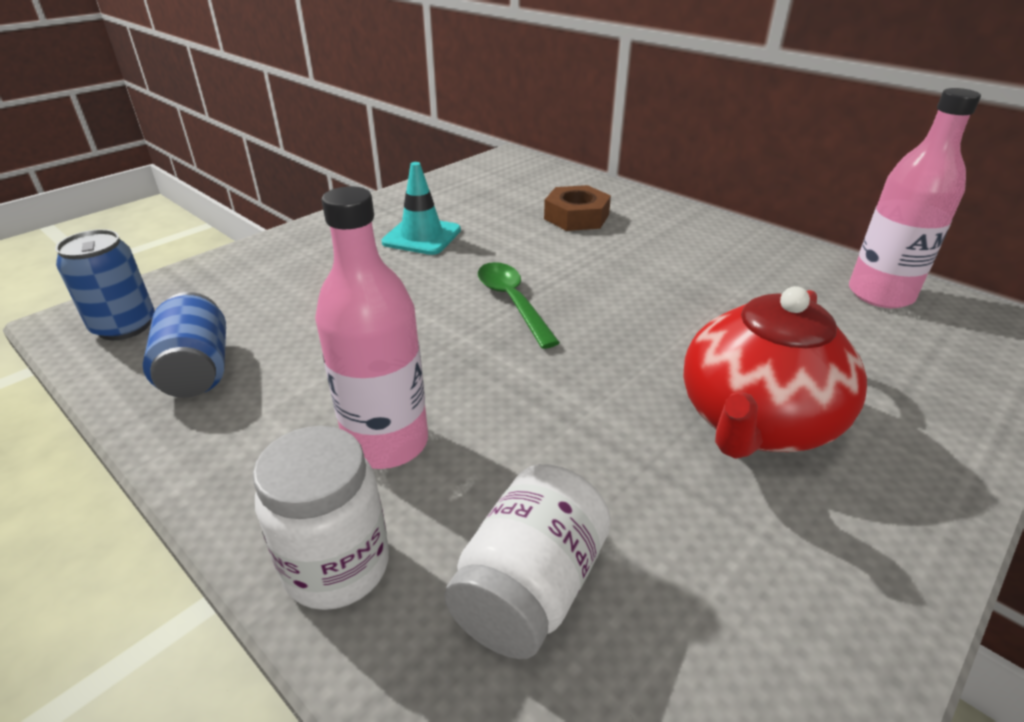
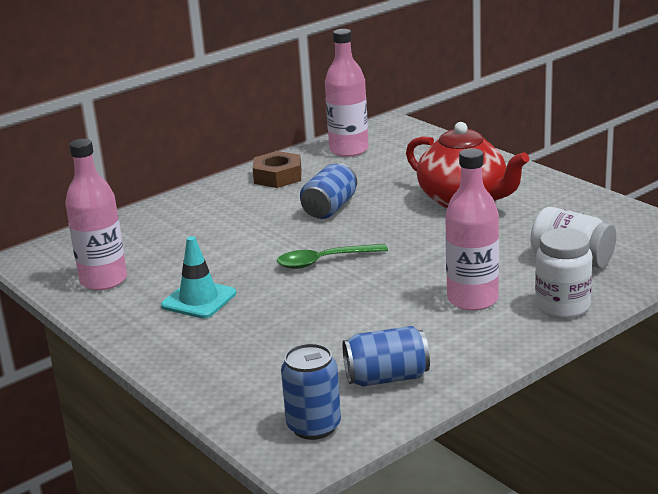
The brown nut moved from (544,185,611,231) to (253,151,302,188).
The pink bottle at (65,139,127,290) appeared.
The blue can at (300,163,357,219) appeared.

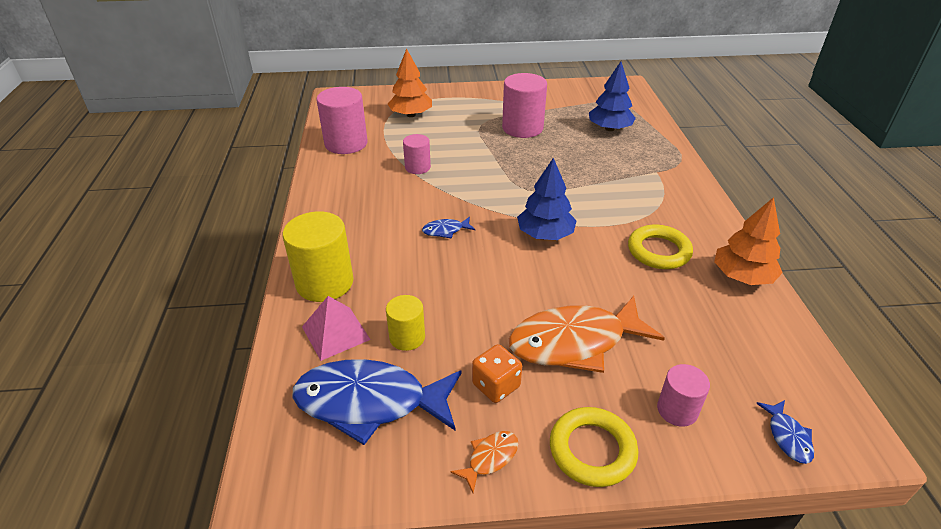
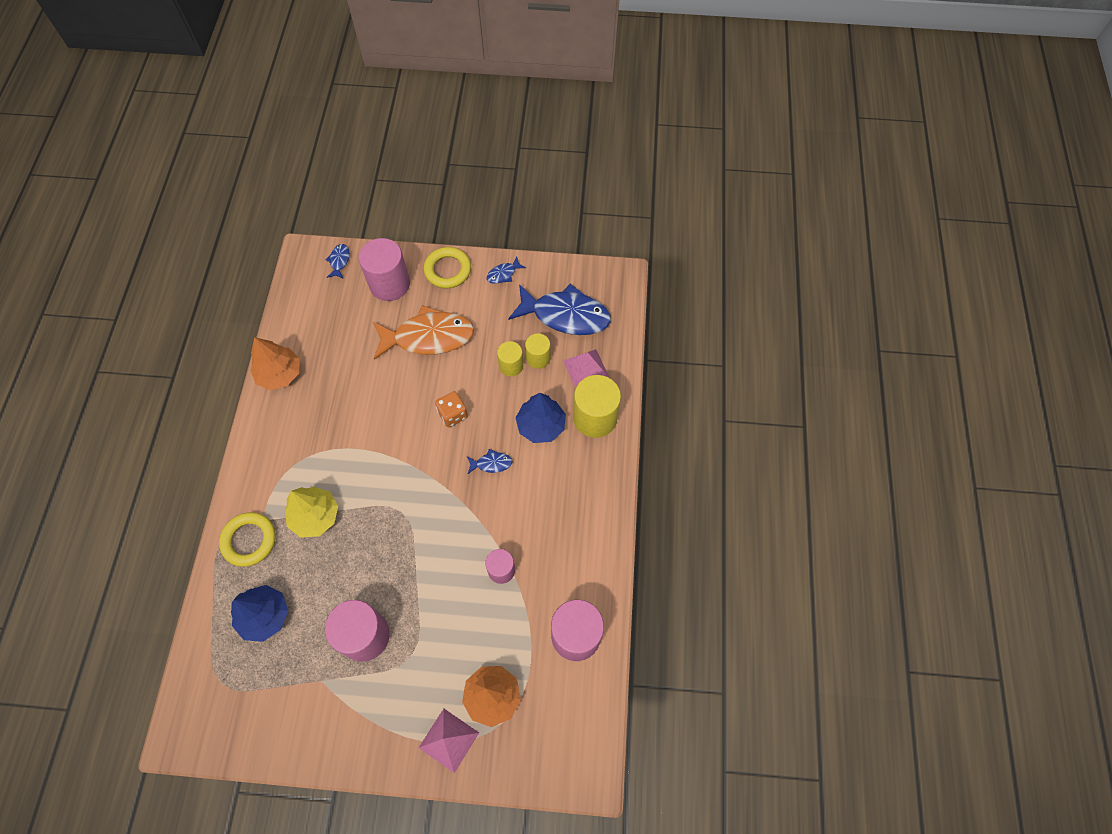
The orange fish at (450,431,518,493) became the blue fish at (486,257,526,284).
The orange dice moved from (472,344,522,403) to (435,391,468,428).
The blue tree moved from (517,158,577,240) to (516,393,566,443).
The yellow ring moved from (628,225,693,269) to (219,512,276,567).
The pink cylinder at (657,364,710,427) changed to 1.76 times the size.
The yellow tree at (285,487,338,538) appeared.
The pink pyramid at (419,709,479,773) appeared.
The yellow cylinder at (497,341,523,377) appeared.

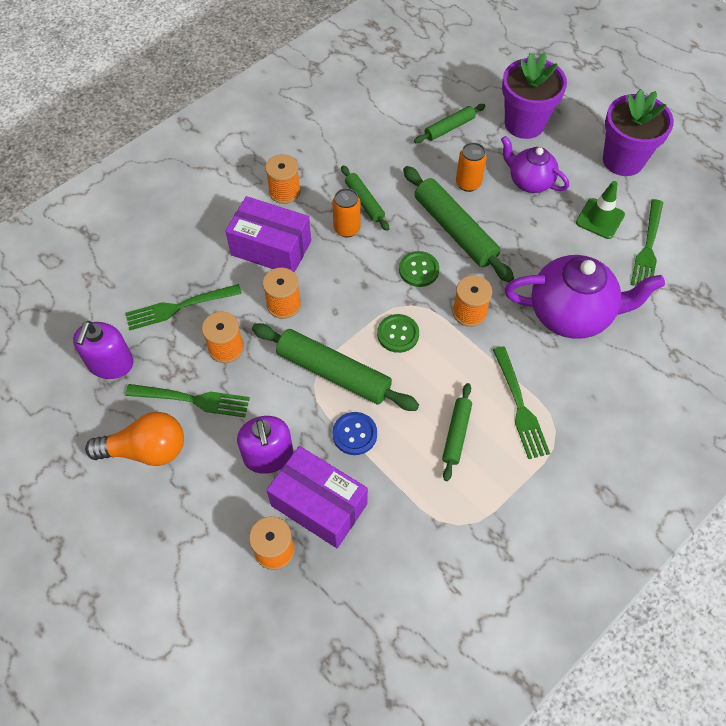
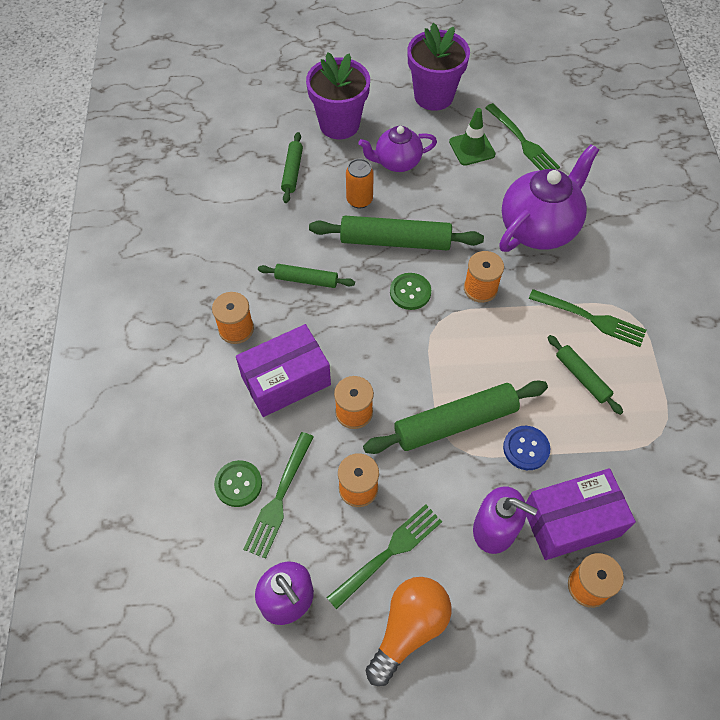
The orange can at (332,188,361,237) disappeared.
The green button moved from (377,314,419,353) to (214,460,262,507).

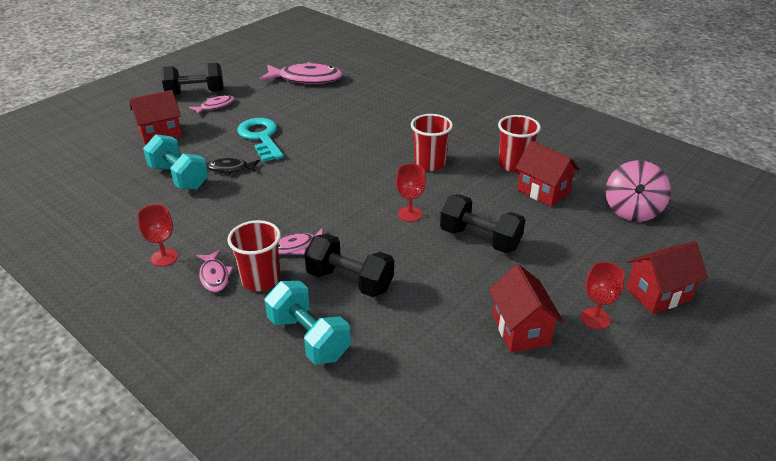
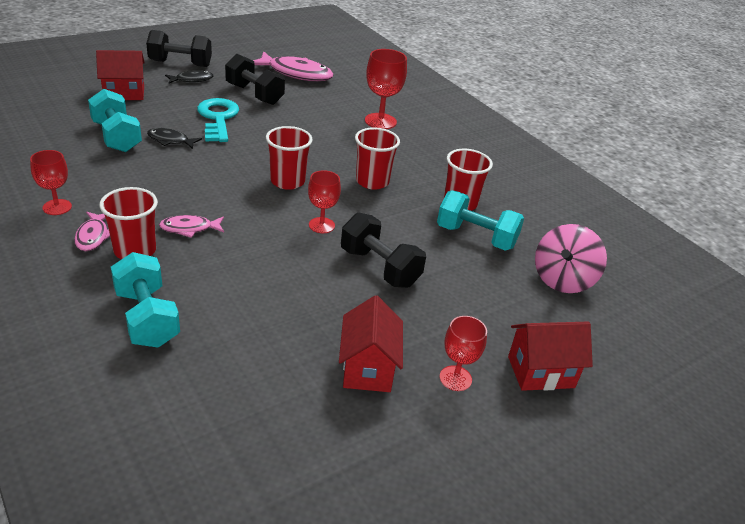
The pink fish at (189,95,235,115) became the black fish at (165,70,213,83).
The black dumbbell moved from (304,234,394,297) to (225,54,285,105).
The red house at (515,141,579,207) was replaced by the turquoise dumbbell at (437,190,524,251).
The red cup at (266,126,313,190) appeared.
The red goblet at (365,49,407,129) appeared.

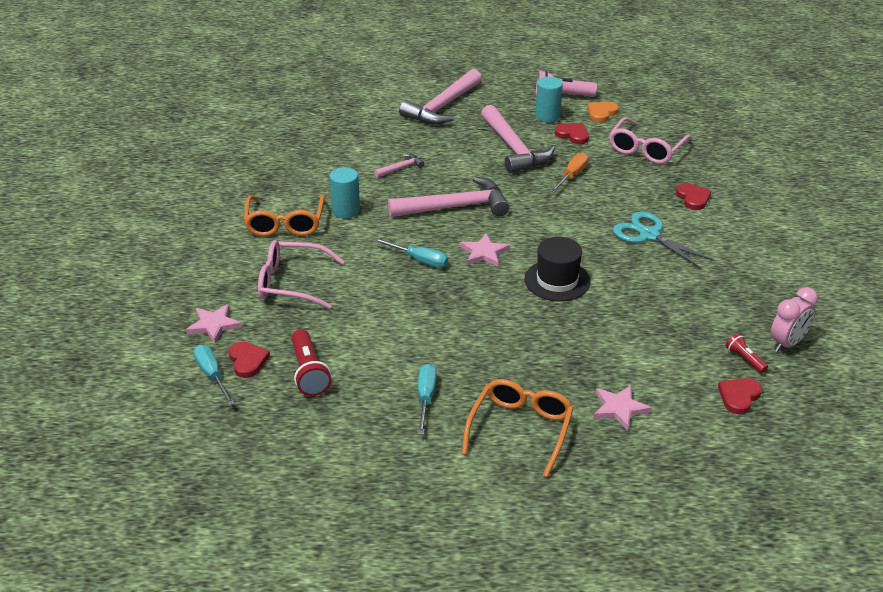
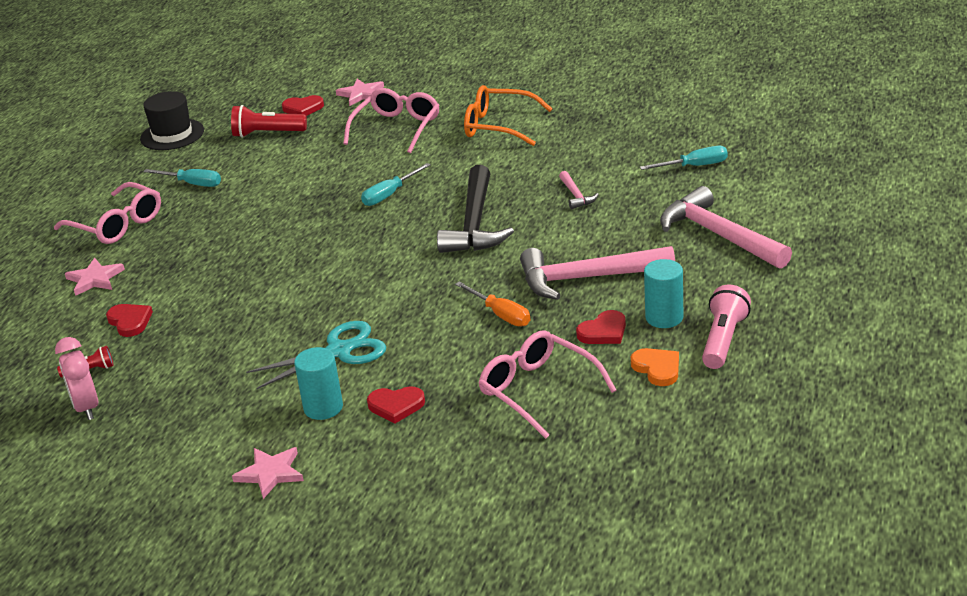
The turquoise screwdriver moved from (194,345,235,406) to (640,146,728,170).
The turquoise cylinder moved from (330,167,360,219) to (294,347,343,420).
The pink hammer at (388,176,510,217) became the black hammer at (437,165,514,253).
The pink star moved from (460,233,510,266) to (232,447,304,499).
The orange glasses at (462,379,574,477) became the pink glasses at (54,182,161,244).
The black hat moved from (524,237,591,301) to (140,91,204,150).
The red heart moved from (718,378,762,414) to (106,304,153,337).

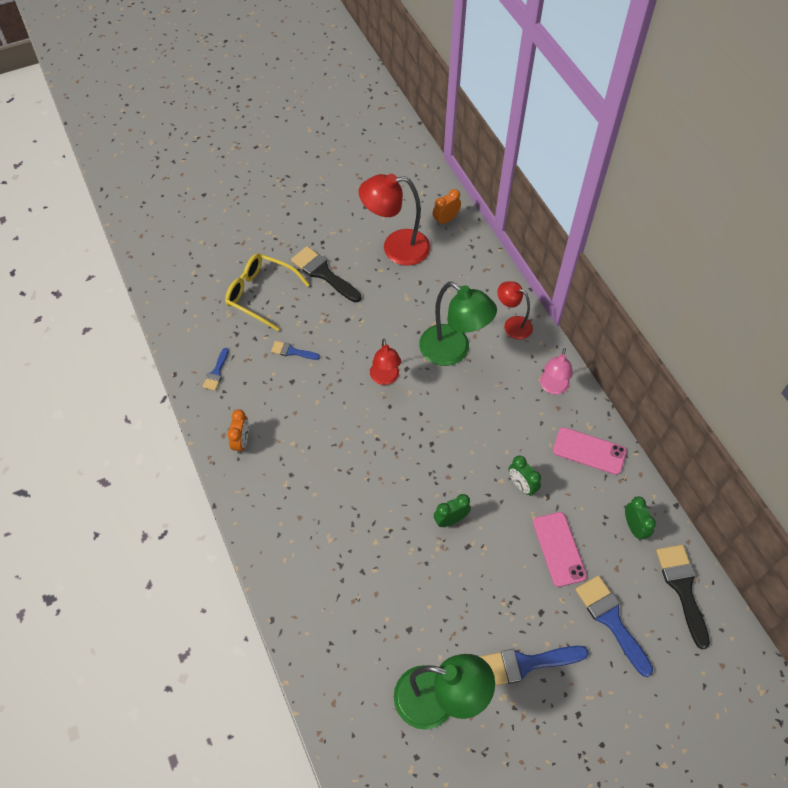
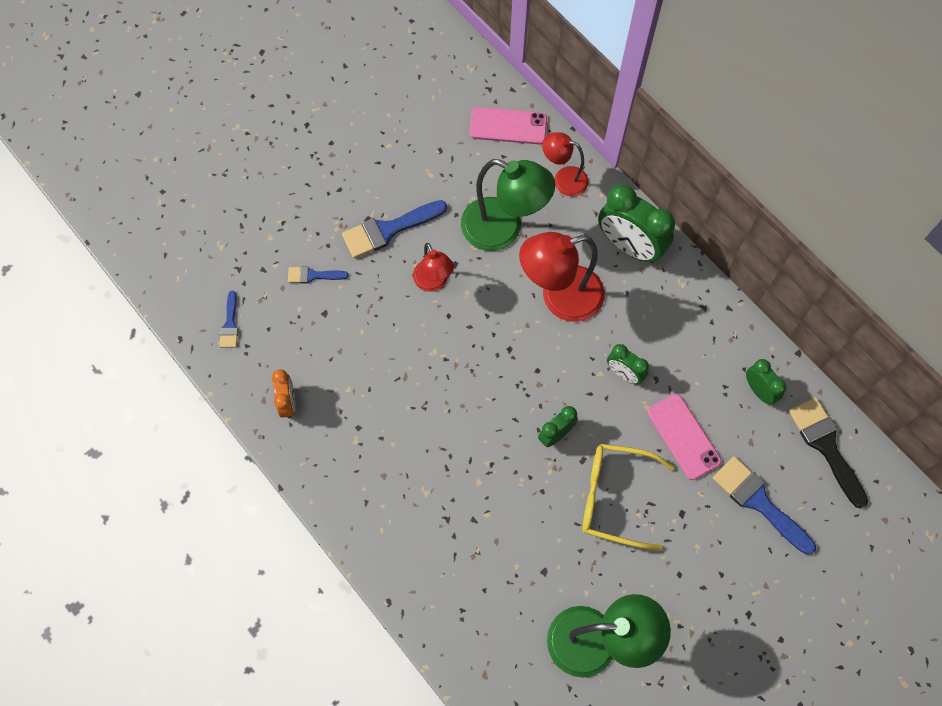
The yellow glasses moved from (225,254,310,331) to (582,444,675,551).
The black brush at (291,246,361,302) disappeared.
The red lamp moved from (359,174,430,266) to (519,232,605,322).
The orange clock at (433,189,461,226) disappeared.
The blue brush moved from (480,646,589,686) to (342,200,447,259).
The pink lamp at (540,348,573,394) was replaced by the green clock at (598,184,675,263).
The pink phone moved from (553,427,627,475) to (470,107,547,144).

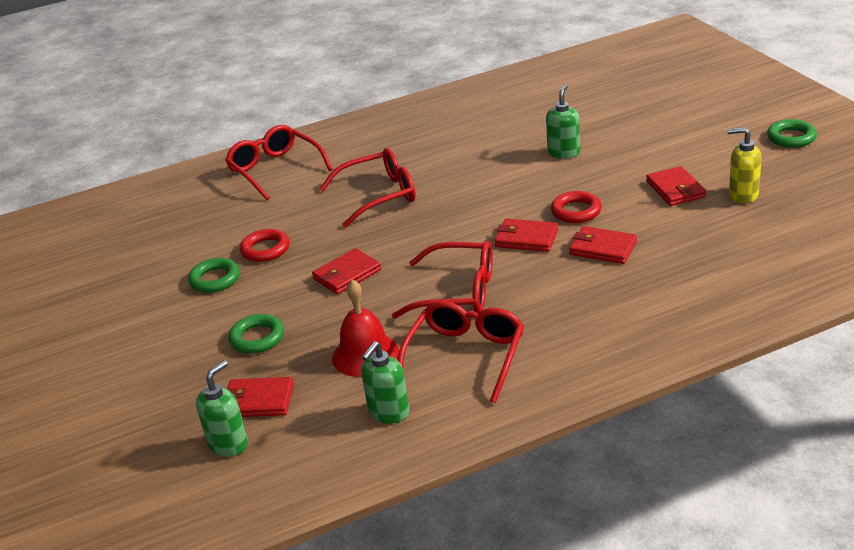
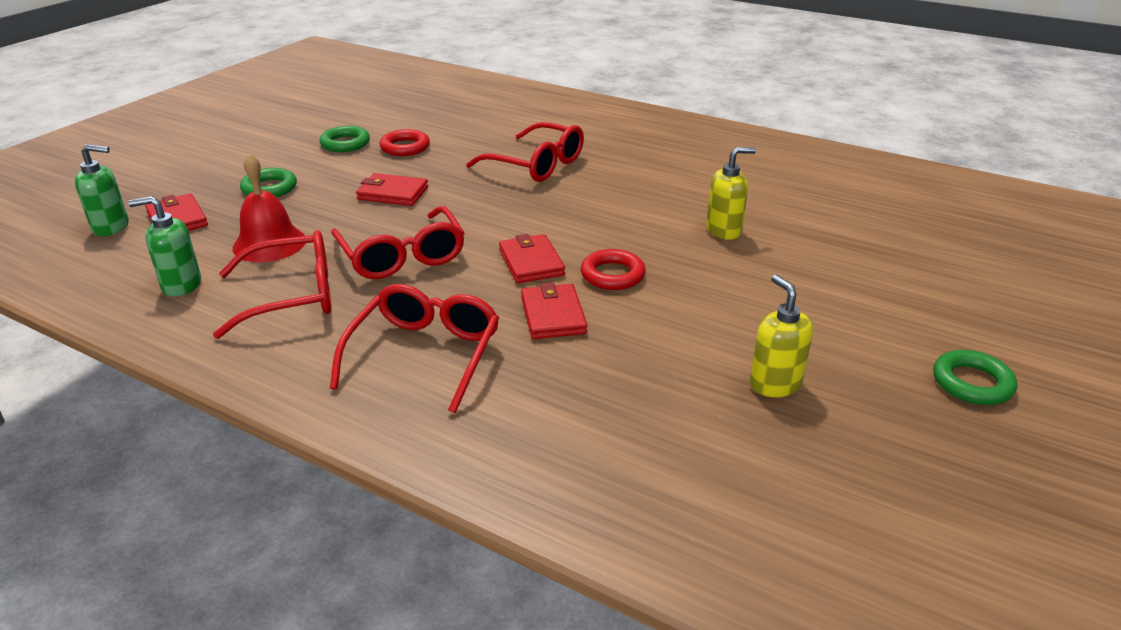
The red glasses moved from (225,125,333,200) to (330,284,499,413).
The green soap dispenser at (546,84,580,159) became the yellow soap dispenser at (706,147,756,240).
The red wallet at (646,166,706,206) disappeared.

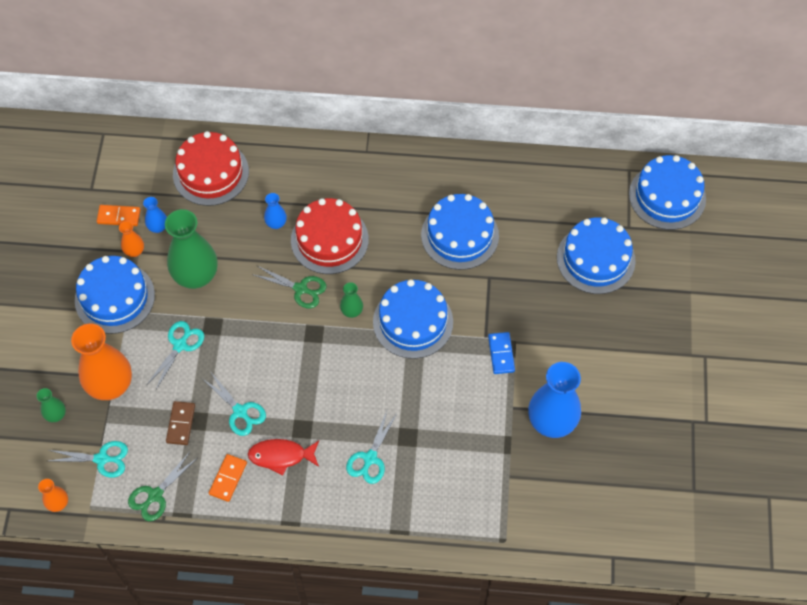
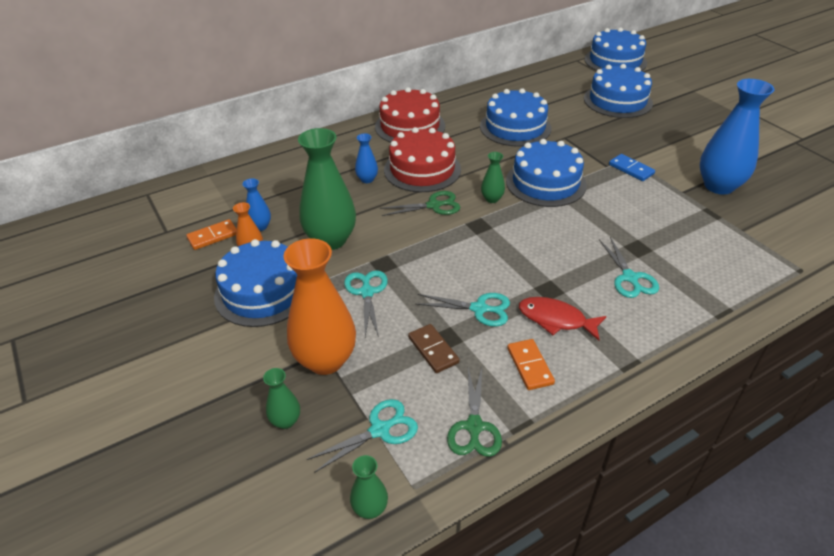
The orange vase at (38,479,68,512) became the green vase at (350,455,388,519).
The red cake moved from (173,131,249,206) to (375,87,445,143).
The red fish at (248,439,319,476) turned 60 degrees clockwise.

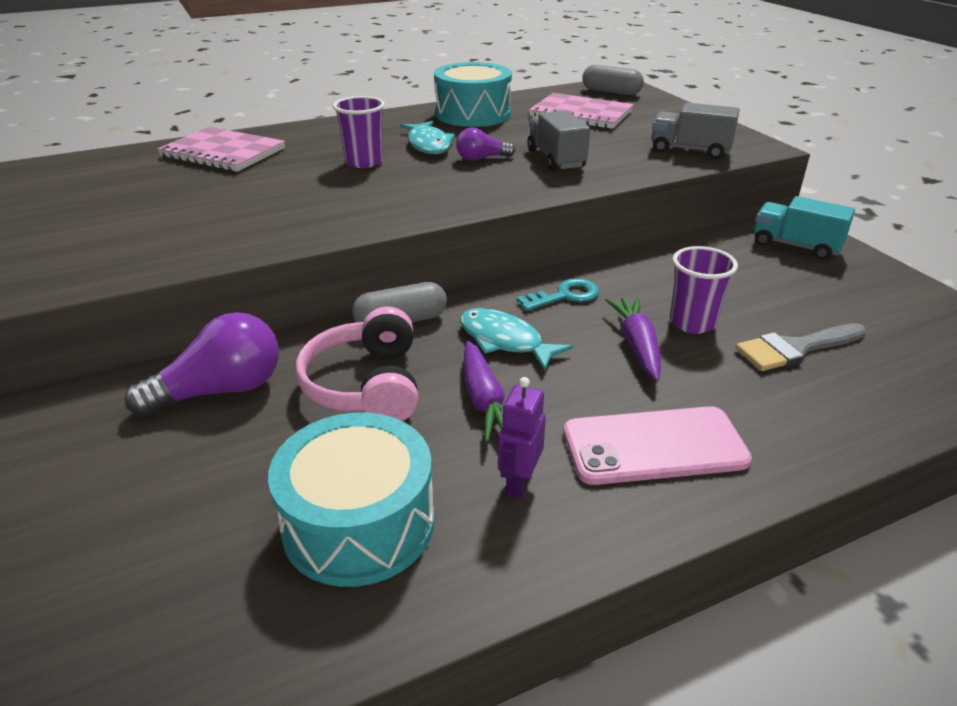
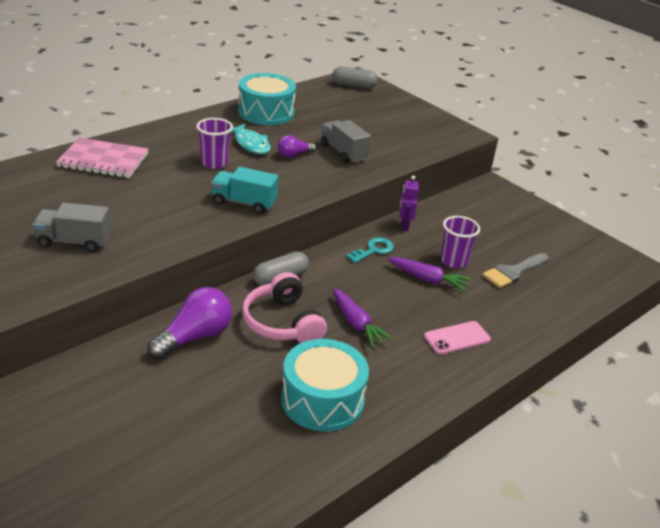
The turquoise fish at (460,308,573,371) disappeared.
The purple robot moved from (498,377,546,499) to (400,175,419,231).
The pink notebook at (529,93,634,129) disappeared.
The pink phone at (563,406,752,485) changed to 0.66 times the size.
The purple carrot at (605,297,661,381) turned 135 degrees clockwise.
The grey truck moved from (651,103,740,159) to (32,202,111,252).
The turquoise truck moved from (754,196,855,260) to (211,167,279,214).

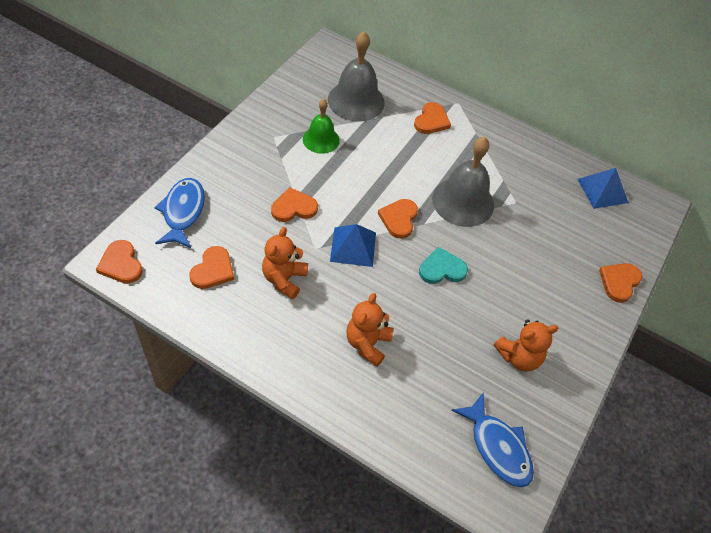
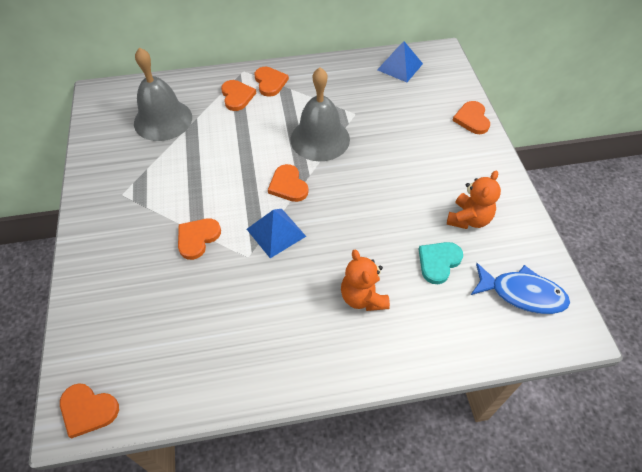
The blue fish at (154,178,205,248) disappeared.
The orange heart moved from (189,246,234,289) to (255,67,289,97).
The orange teddy bear at (262,227,308,299) disappeared.
The green bell at (303,99,340,154) disappeared.
The turquoise heart moved from (419,247,468,284) to (419,242,463,284).

